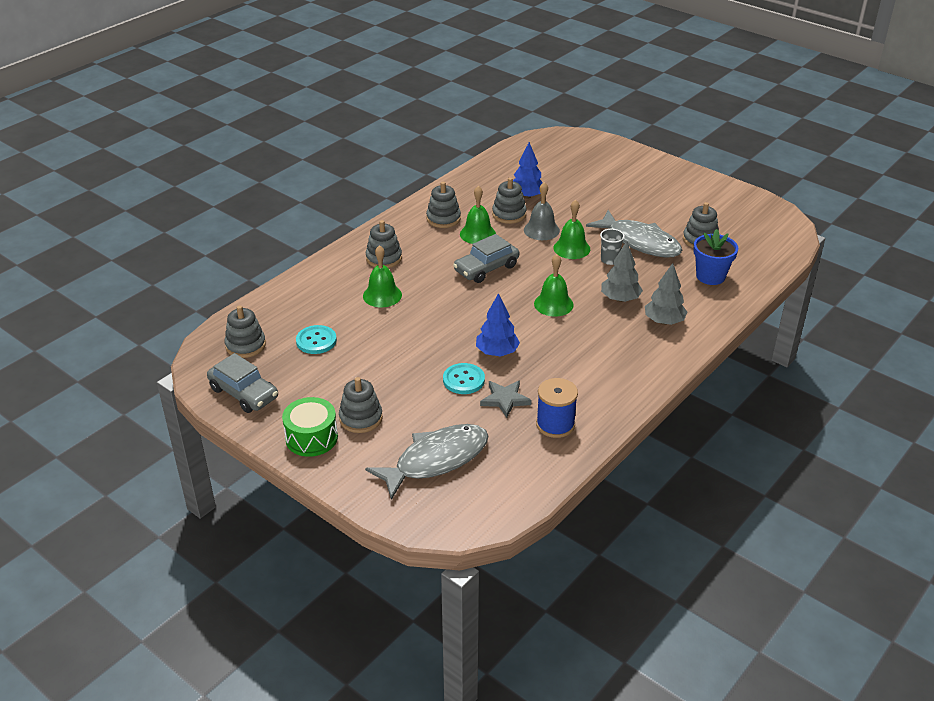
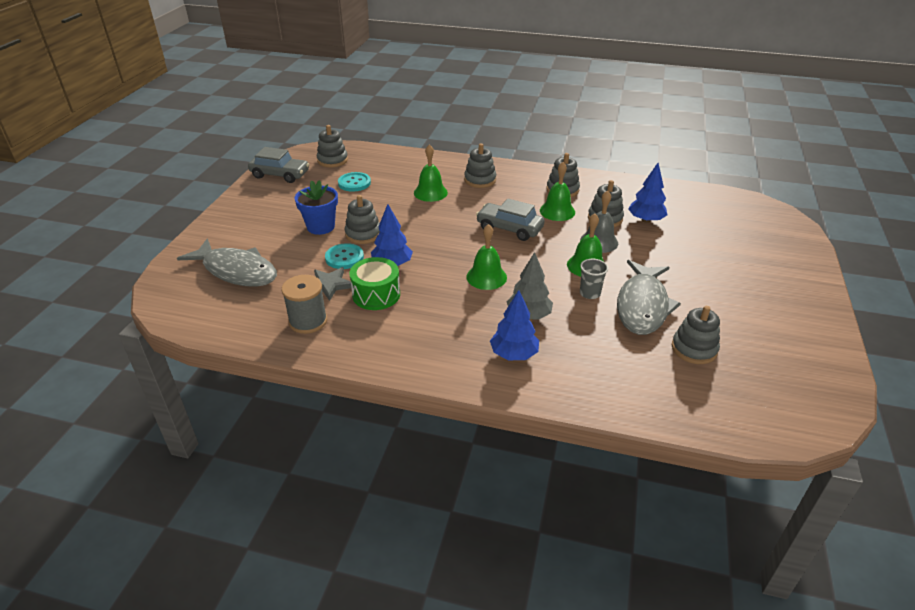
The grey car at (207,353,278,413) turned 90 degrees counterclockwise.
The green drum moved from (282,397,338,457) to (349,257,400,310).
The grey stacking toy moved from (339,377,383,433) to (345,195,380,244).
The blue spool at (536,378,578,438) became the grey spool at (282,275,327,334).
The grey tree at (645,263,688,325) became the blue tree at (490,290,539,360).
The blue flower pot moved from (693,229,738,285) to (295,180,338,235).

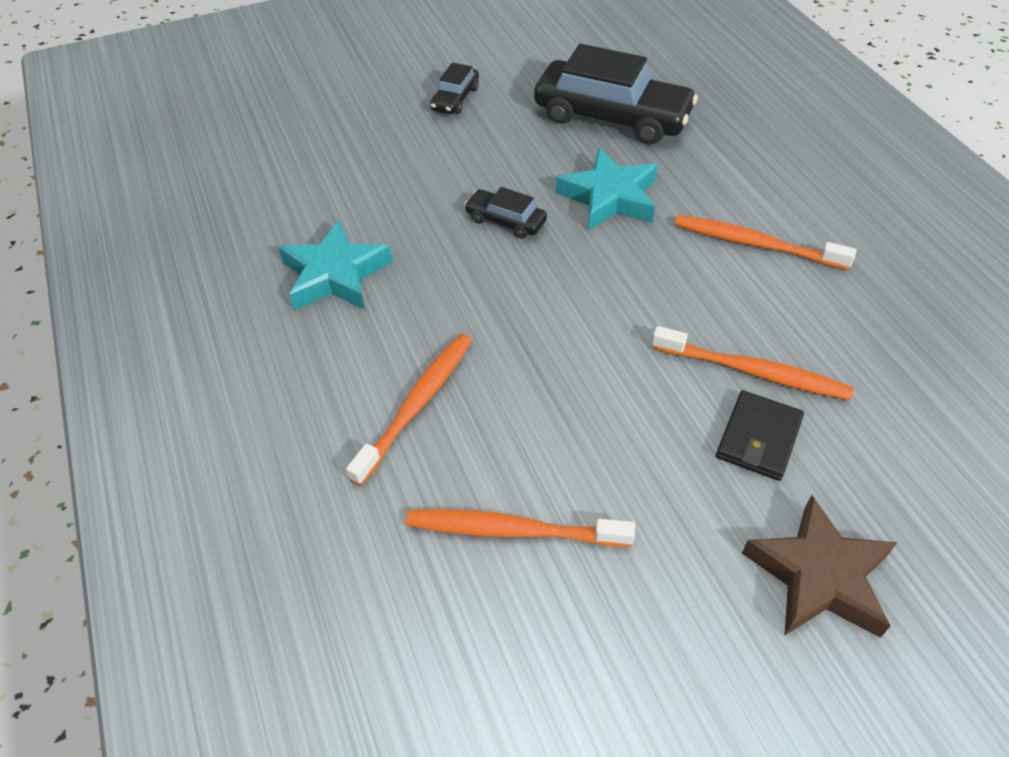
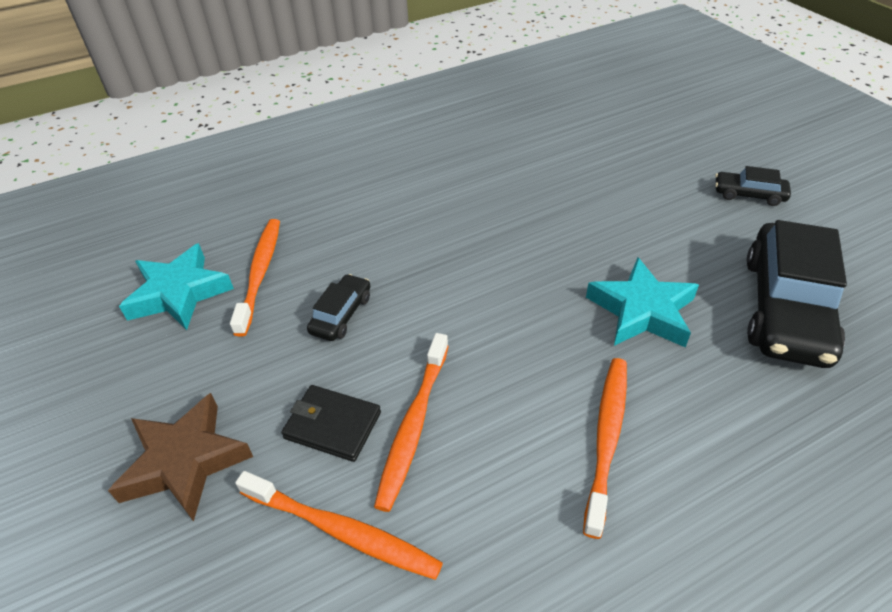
The turquoise star moved from (278,220,392,310) to (119,243,234,330).
The orange toothbrush moved from (346,334,472,486) to (235,471,443,580).
The black car moved from (464,187,547,239) to (307,274,370,341).

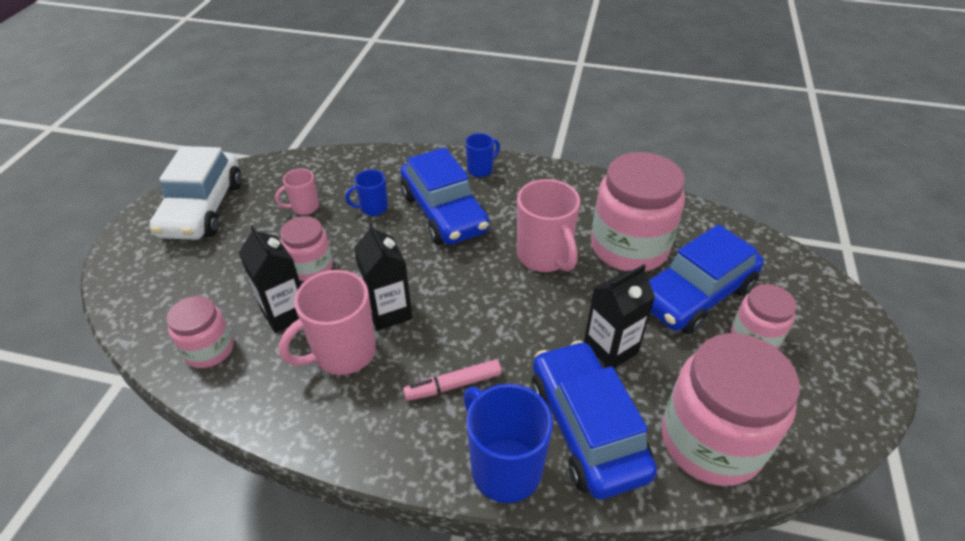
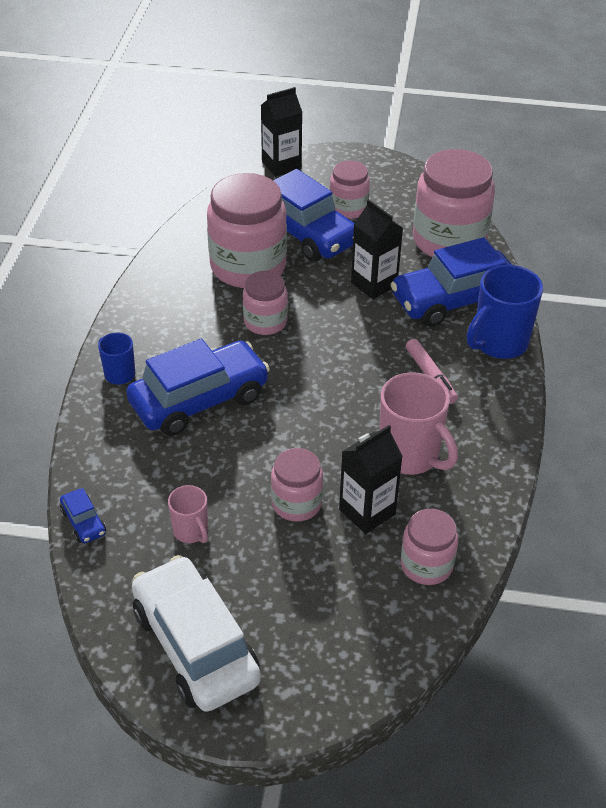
The white car at (150,146,242,240) turned 120 degrees counterclockwise.
The blue mug at (345,169,388,216) disappeared.
The black carton moved from (354,223,412,331) to (261,87,303,177).
The pink mug at (517,179,580,272) was replaced by the pink jar at (243,271,288,335).
The blue car at (60,488,106,543) appeared.

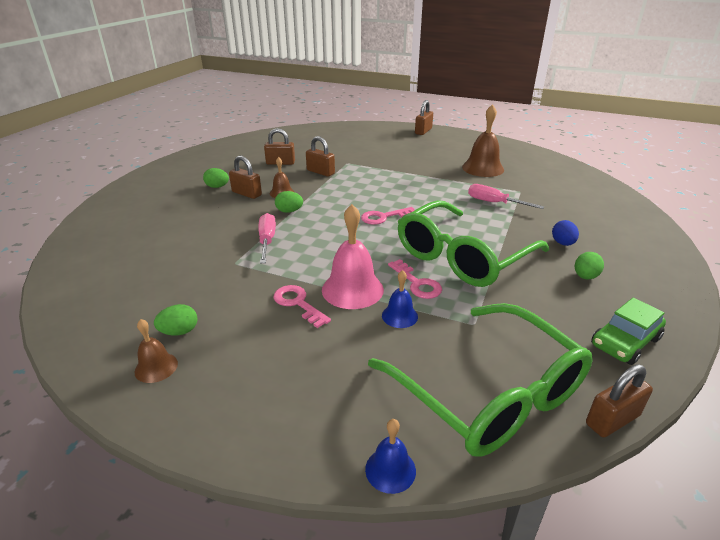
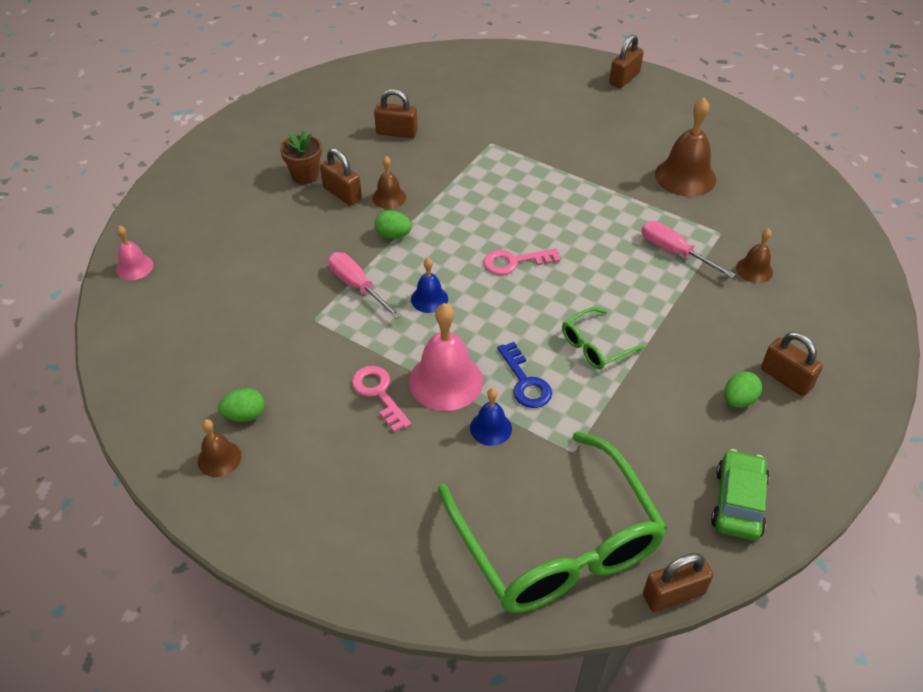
The green egg at (203,168,229,188) was replaced by the brown flower pot at (280,130,322,184).
The pink screwdriver at (258,213,276,263) turned 45 degrees counterclockwise.
The brown padlock moved from (306,136,335,177) to (761,332,823,396).
The blue bell moved from (365,419,416,494) to (411,258,448,313).
The pink key at (388,259,442,299) became the blue key at (497,342,552,408).
The green glasses at (398,200,549,287) changed to 0.43 times the size.
The blue egg at (552,220,579,246) disappeared.
The green car at (591,298,666,365) turned 135 degrees clockwise.
The pink bell at (116,226,153,280) appeared.
The brown bell at (736,228,773,283) appeared.

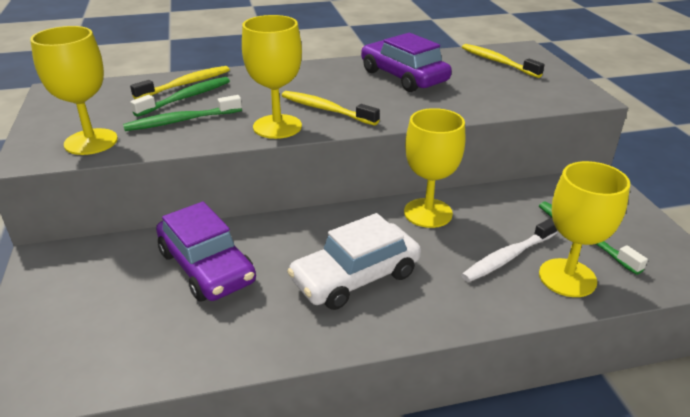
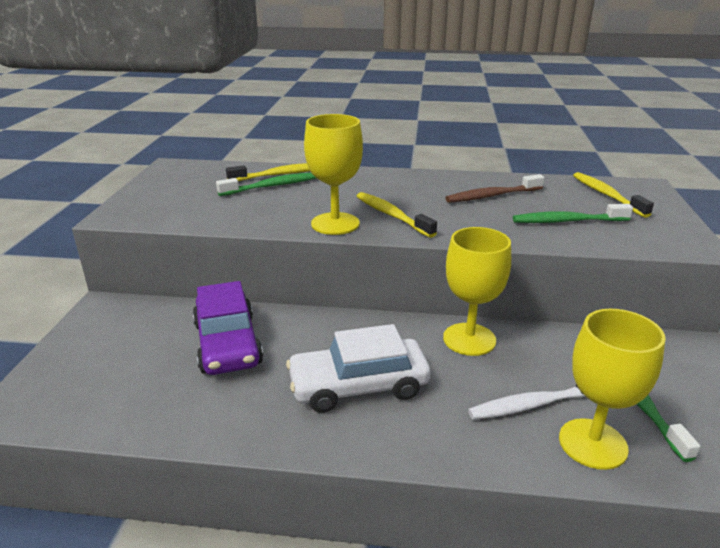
The yellow goblet at (30,26,118,155) disappeared.
The green toothbrush moved from (123,95,242,131) to (513,204,633,223).
The purple car at (361,33,452,92) was replaced by the brown toothbrush at (445,174,544,203).

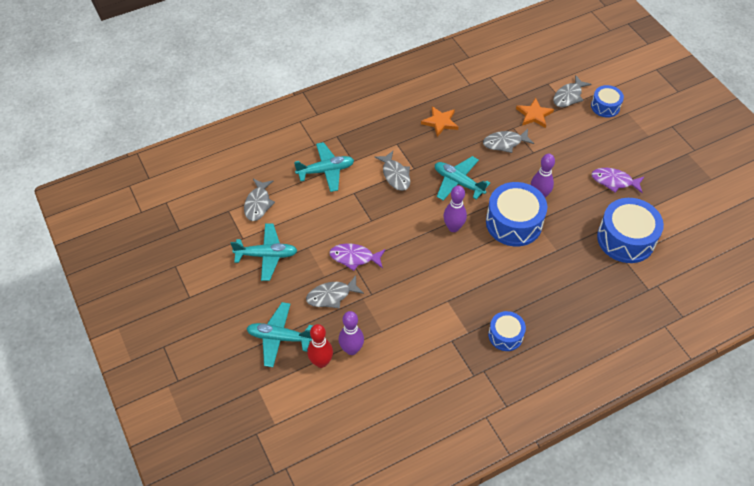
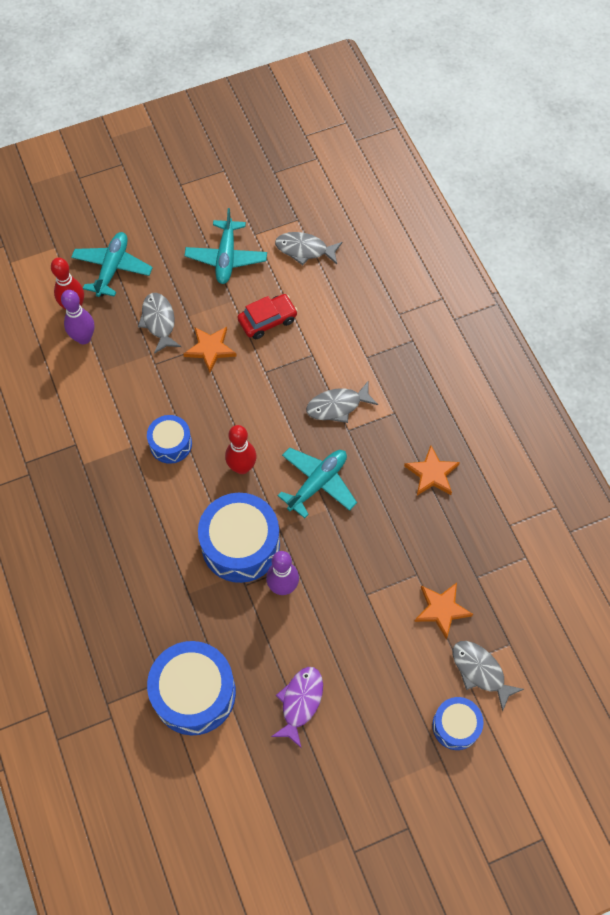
The turquoise plane at (294,142,354,192) disappeared.
The purple fish at (329,243,386,271) was replaced by the orange star at (183,327,237,373).
The purple bowling pin at (443,185,467,232) became the red bowling pin at (225,425,256,474).
The grey fish at (483,129,534,153) disappeared.
The blue drum moved from (488,311,526,351) to (147,415,192,464).
The red car at (238,294,298,339) appeared.

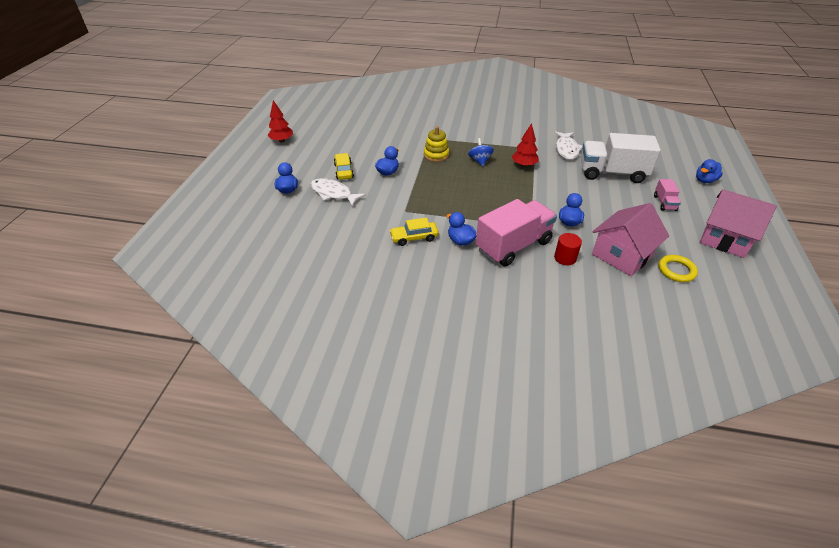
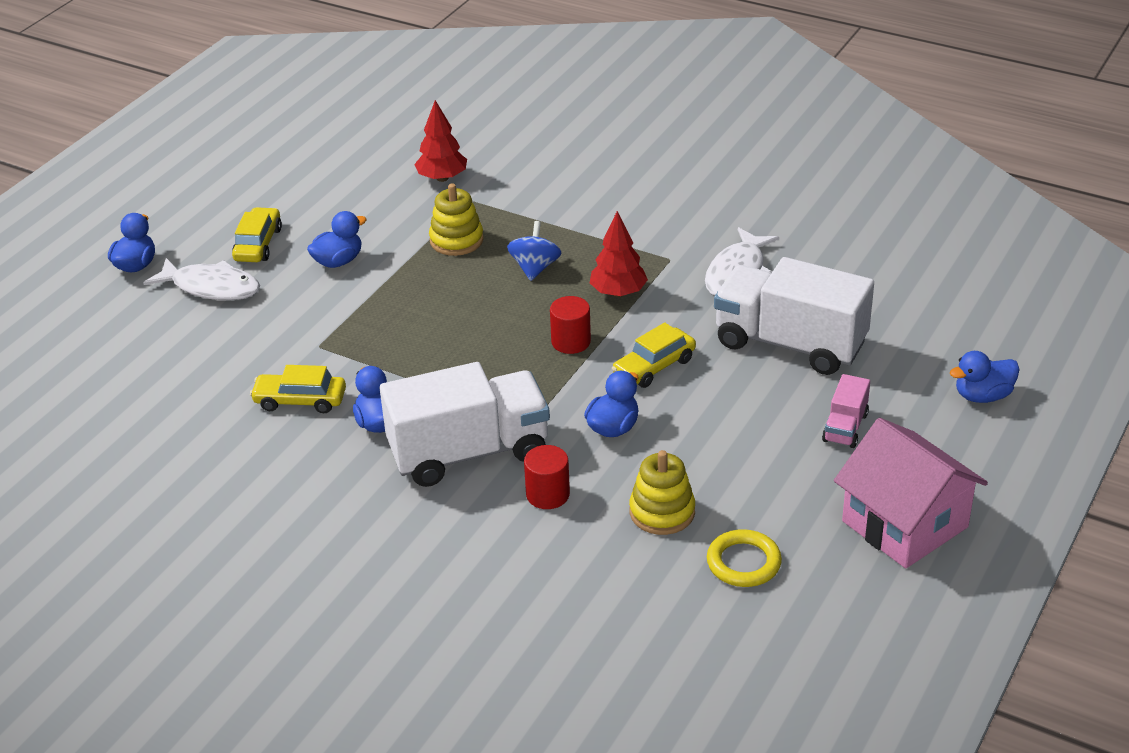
The red tree moved from (267,100,293,142) to (414,100,467,182).
The white fish at (310,178,366,207) turned 150 degrees clockwise.
The pink truck at (476,199,557,267) became the white truck at (380,362,550,487).
The pink house at (592,203,669,276) was replaced by the yellow stacking toy at (629,450,695,535).
The red cylinder at (550,296,591,354) appeared.
The yellow car at (612,322,696,388) appeared.

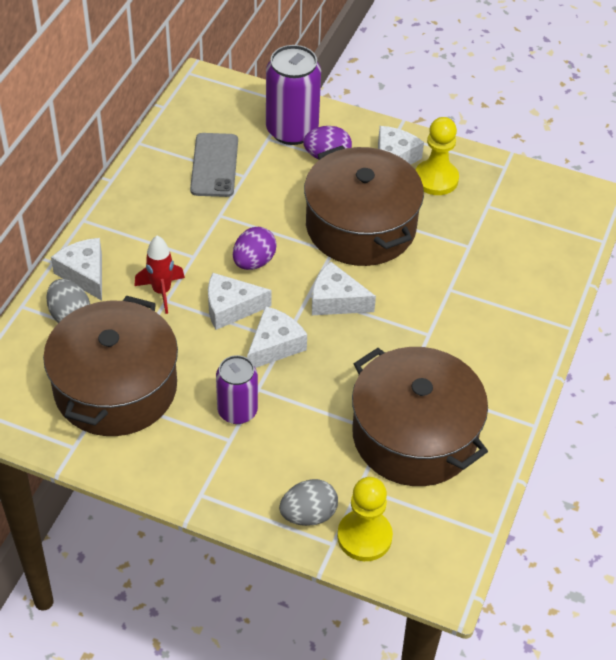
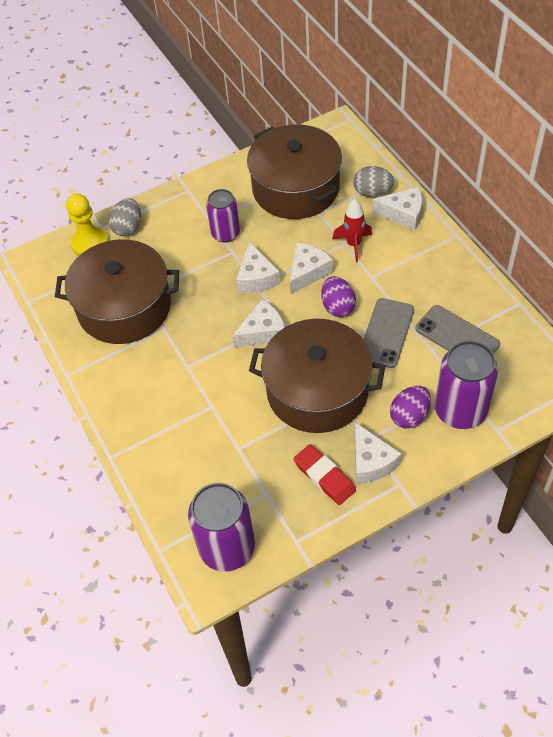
The yellow pawn at (415,117,459,195) was replaced by the red eraser at (293,444,356,505).
The purple can at (188,483,255,572) appeared.
The grey phone at (363,298,414,368) appeared.

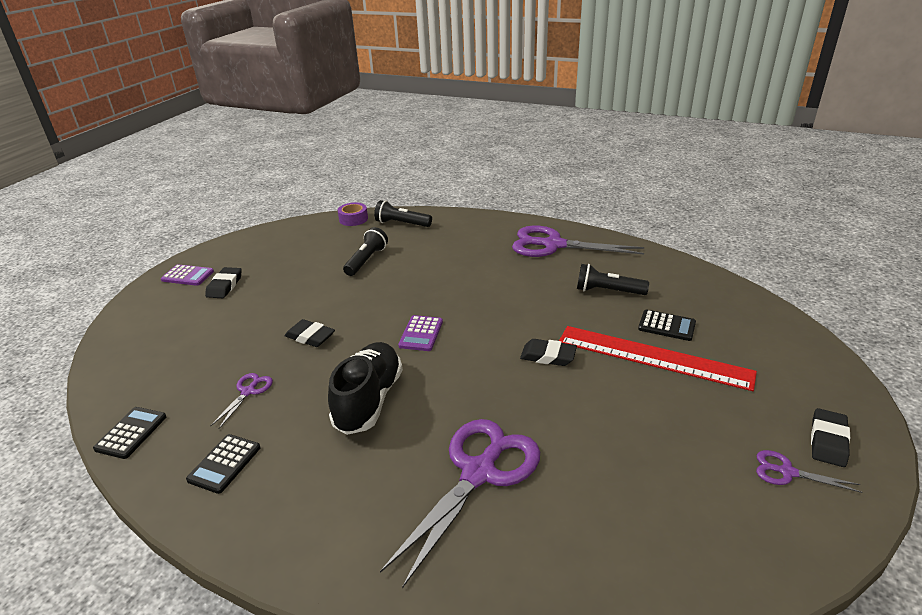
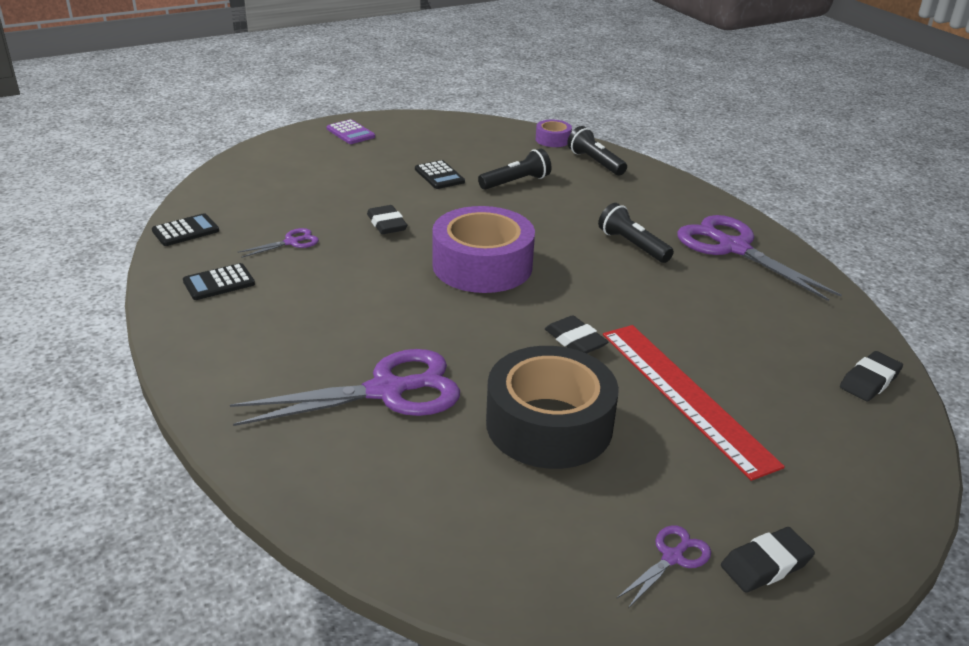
The black eraser moved from (205,267,242,298) to (840,351,903,401).
The black shoe at (328,342,403,435) disappeared.
The purple calculator at (398,315,443,351) was replaced by the purple tape at (432,206,535,293).
The black flashlight moved from (577,264,649,295) to (598,203,674,263).
The black calculator moved from (638,310,696,341) to (415,160,465,189).
The purple scissors at (756,450,862,493) turned 75 degrees clockwise.
The black tape at (486,346,619,469) appeared.

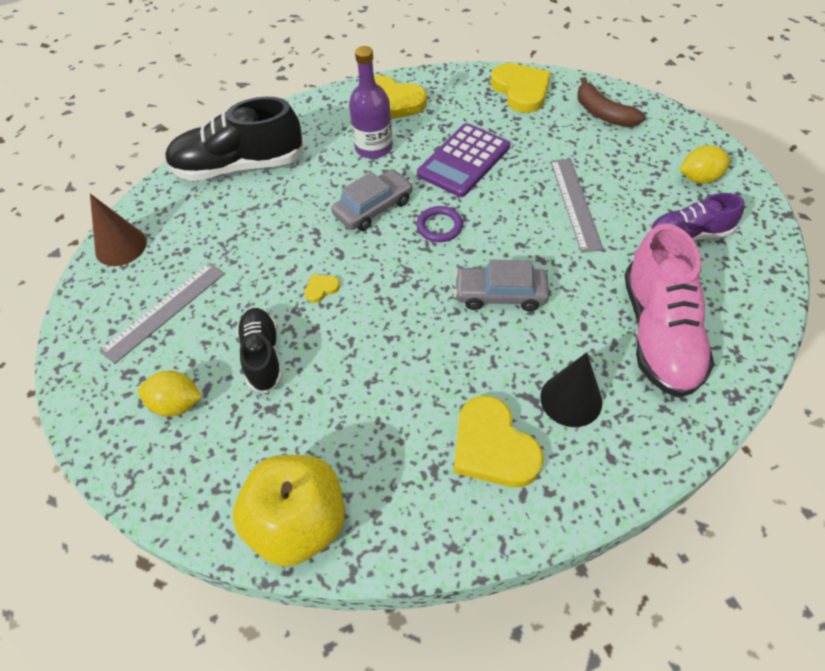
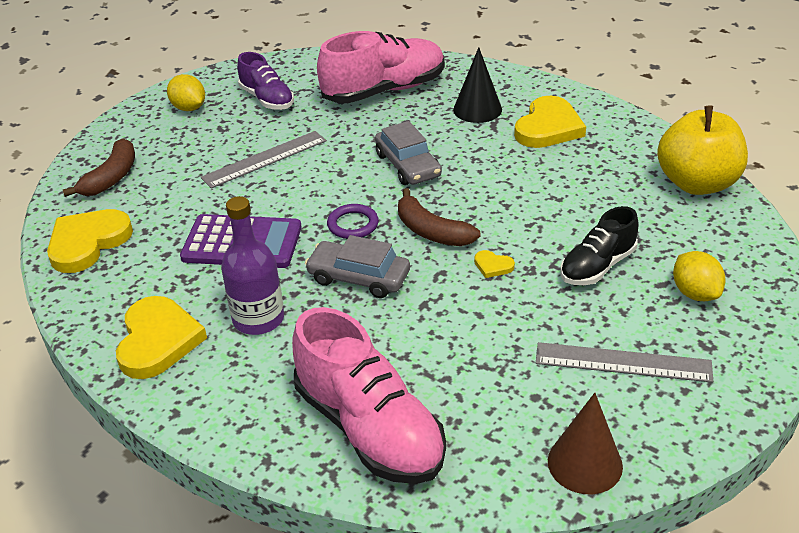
The black shoe at (165,97,304,181) became the pink shoe at (292,307,446,484).
The brown banana at (398,188,481,246) appeared.

